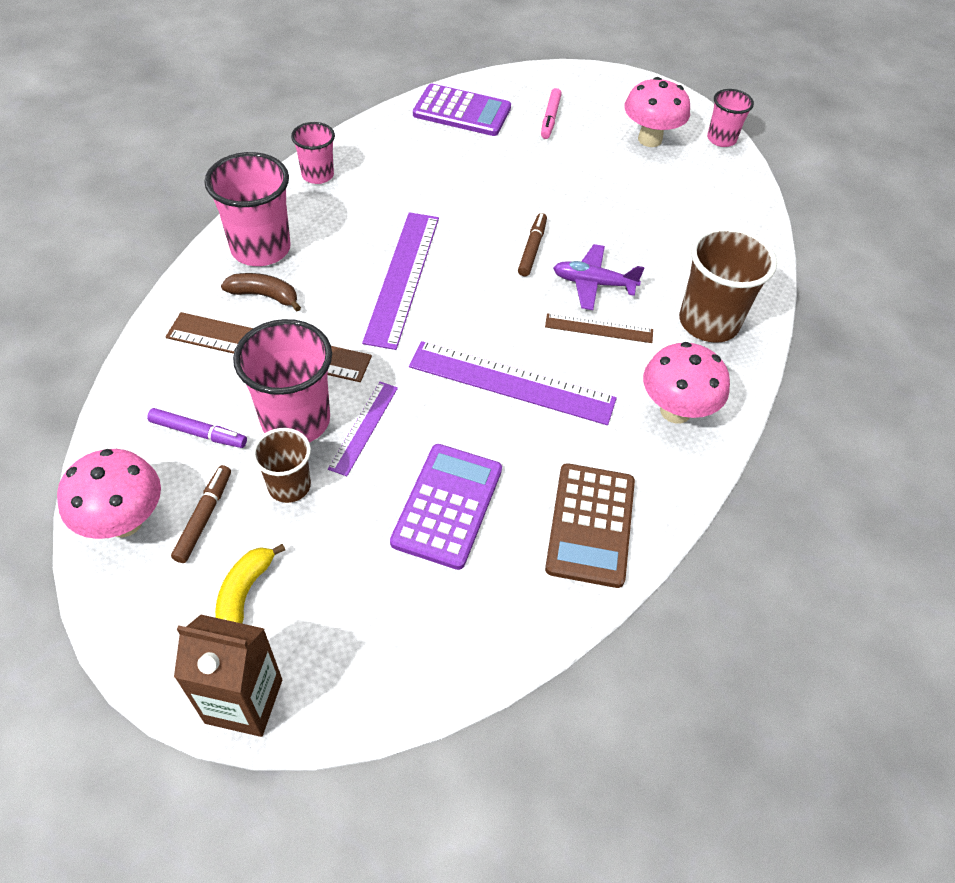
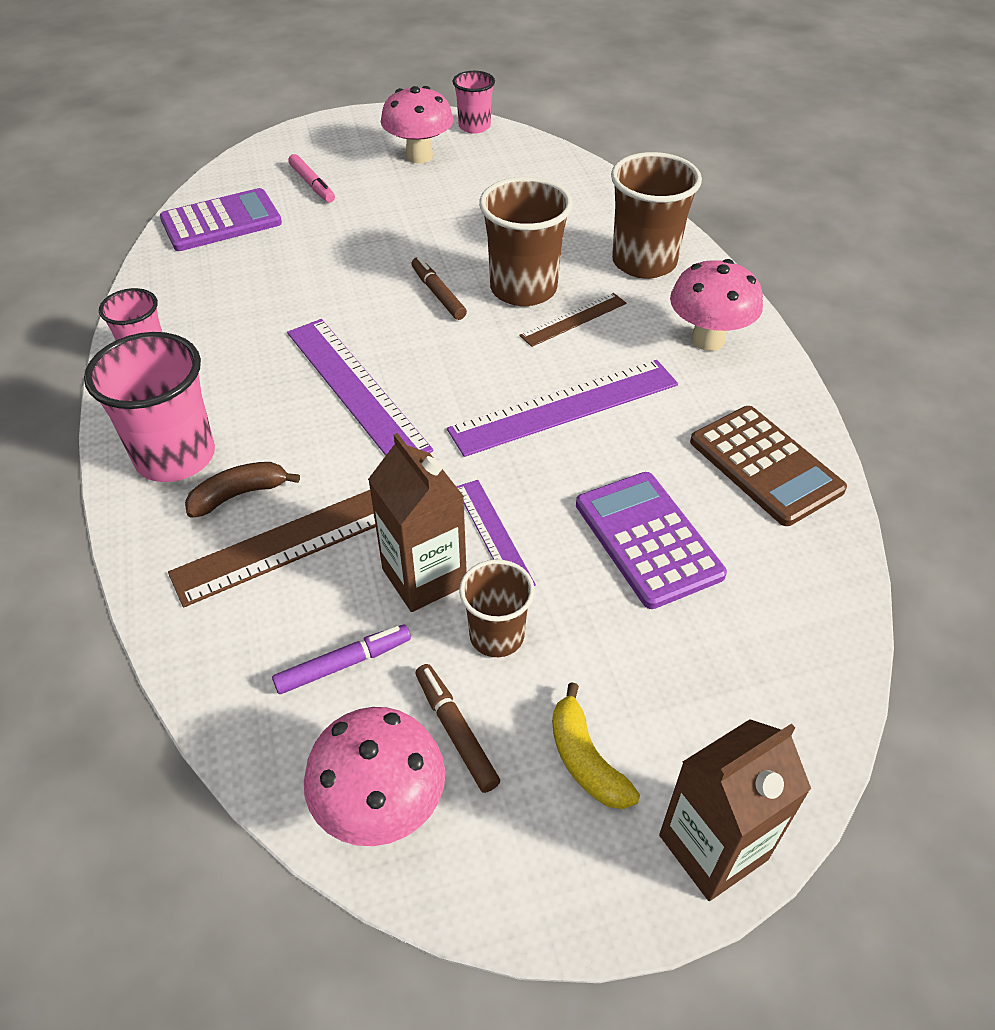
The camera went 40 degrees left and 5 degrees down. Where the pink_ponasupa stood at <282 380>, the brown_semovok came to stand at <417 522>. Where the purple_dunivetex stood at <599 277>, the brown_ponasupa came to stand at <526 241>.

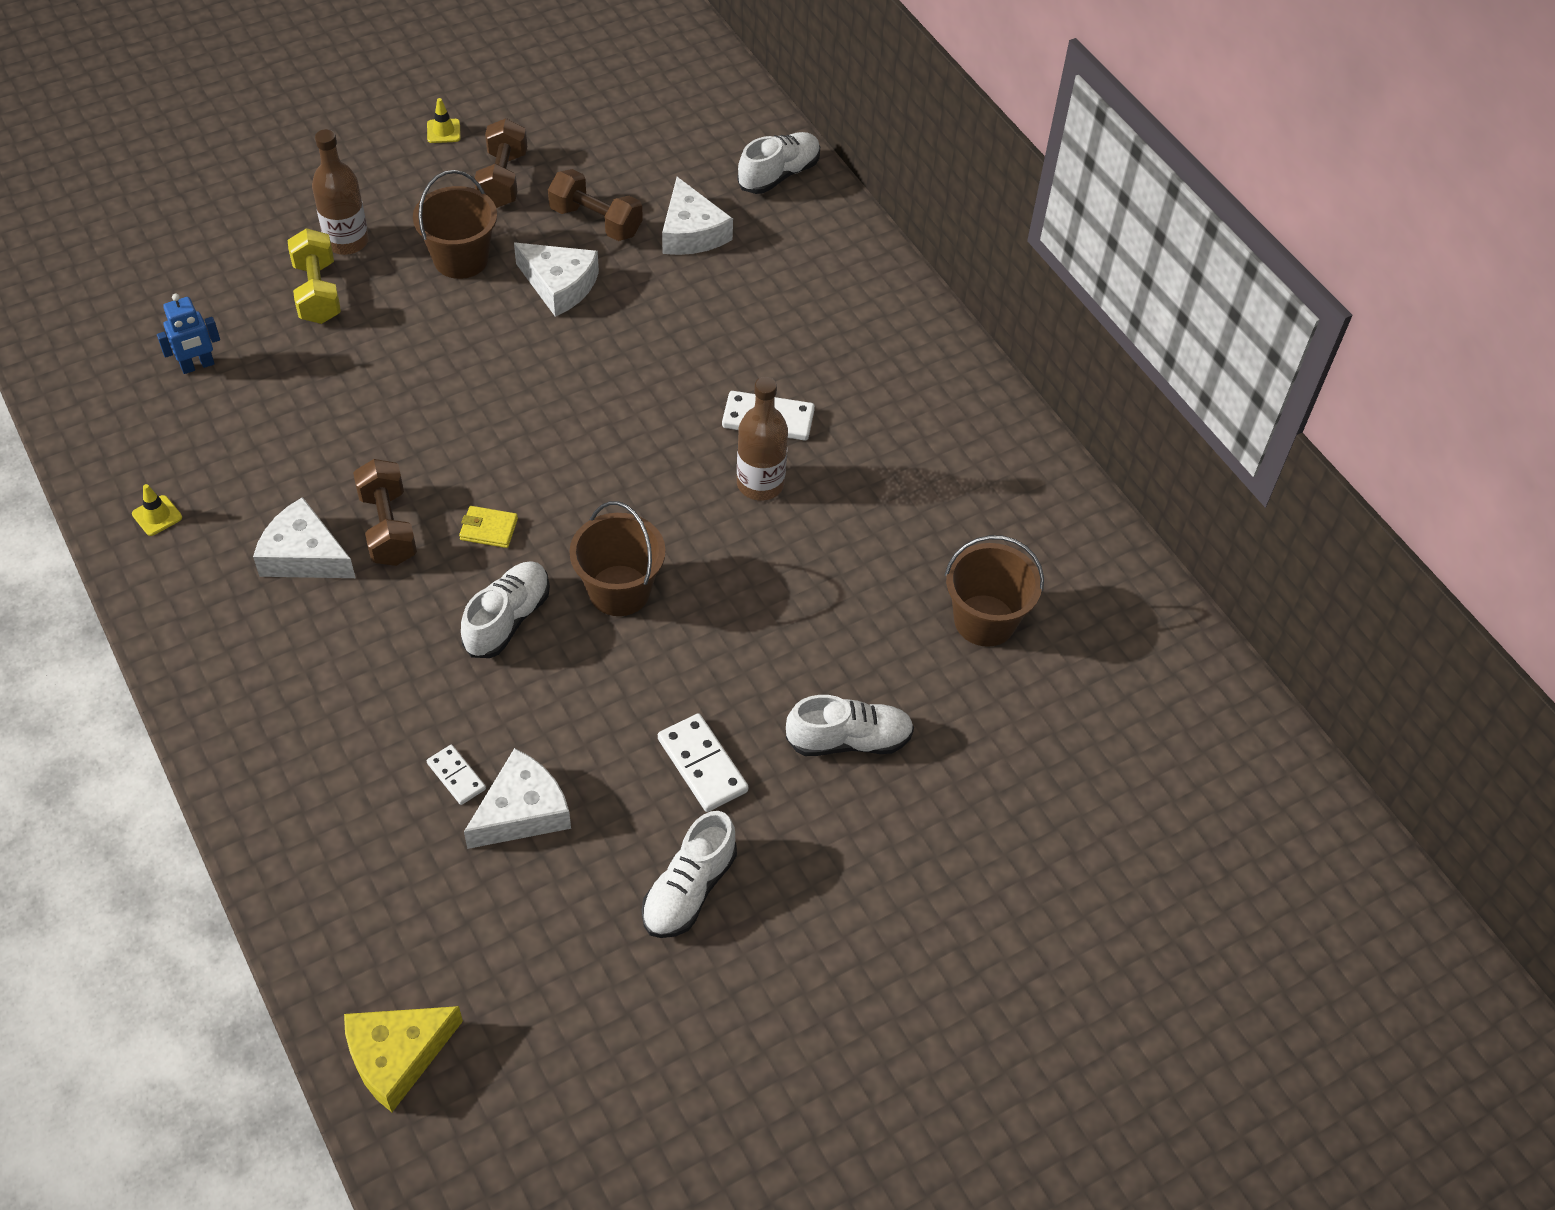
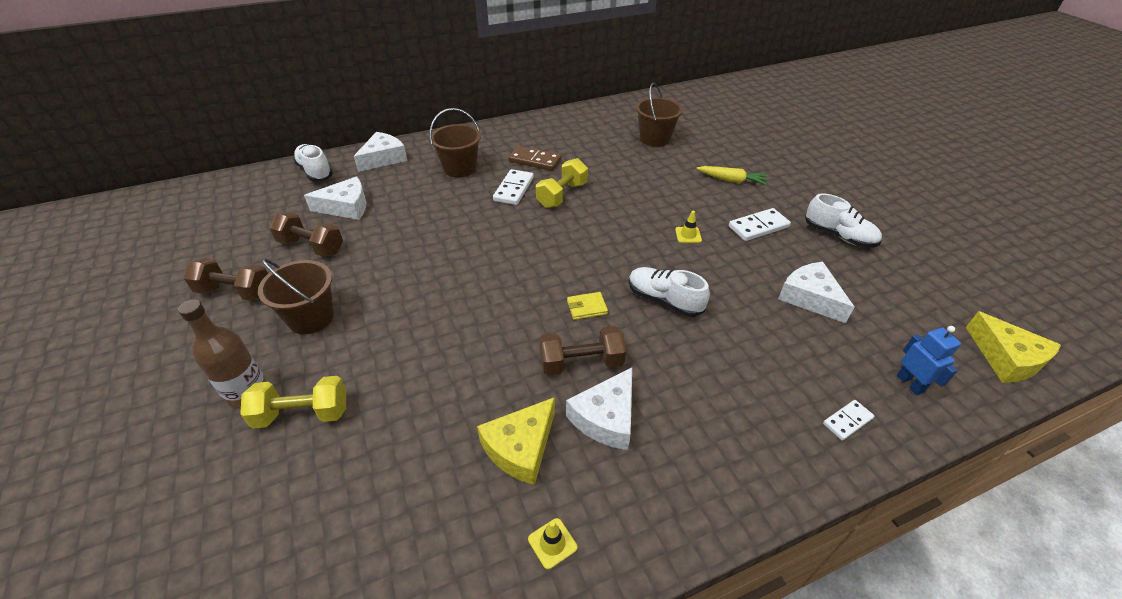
The camera went 80 degrees left and 10 degrees down. The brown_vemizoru at <595 205> ended up facing another way, 75 degrees clockwise from before. The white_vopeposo ended up elsewhere, having gone from <556 280> to <380 152>. The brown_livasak ended up elsewhere, having gone from <617 558> to <455 142>. The second view gained the yellow_vopeposo at <516 441>. The second view gained the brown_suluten at <535 158>. Where the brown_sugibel stood at <762 438>, the yellow_vemizoru came to stand at <562 183>. The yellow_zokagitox at <488 527> ended up facing another way, 60 degrees clockwise from before. The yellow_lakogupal ended up elsewhere, having gone from <443 120> to <688 227>. Where the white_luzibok stood at <850 725>, the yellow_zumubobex came to stand at <732 175>. The white_suluten ended up elsewhere, having gone from <456 775> to <848 420>. The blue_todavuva ended up elsewhere, having gone from <188 334> to <929 360>.

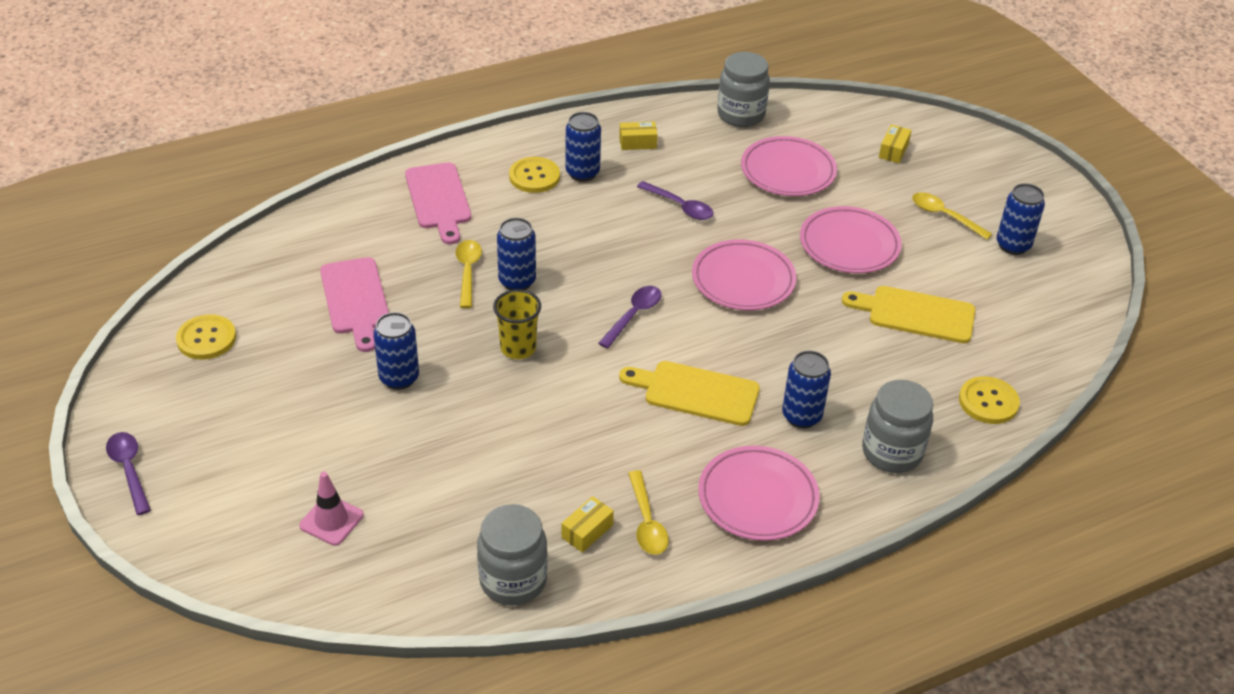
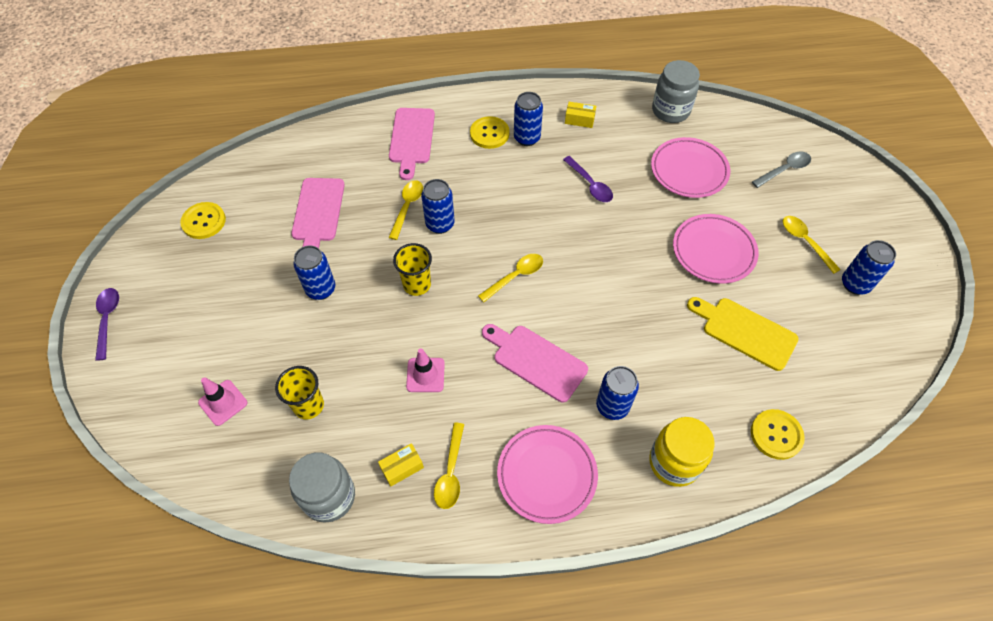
The camera went 20 degrees right and 15 degrees up. The second view gained the yellow_ponasupa at <299 392>. The second view gained the pink_lakogupal at <425 370>. What was the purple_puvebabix at <630 317> turned into the yellow_puvebabix at <510 278>. What was the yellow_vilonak at <689 393> turned into the pink_vilonak at <535 363>. What was the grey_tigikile at <897 426> turned into the yellow_tigikile at <682 452>. Where the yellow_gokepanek stood at <895 144>, the grey_puvebabix came to stand at <781 169>. The second view lost the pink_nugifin at <744 275>.

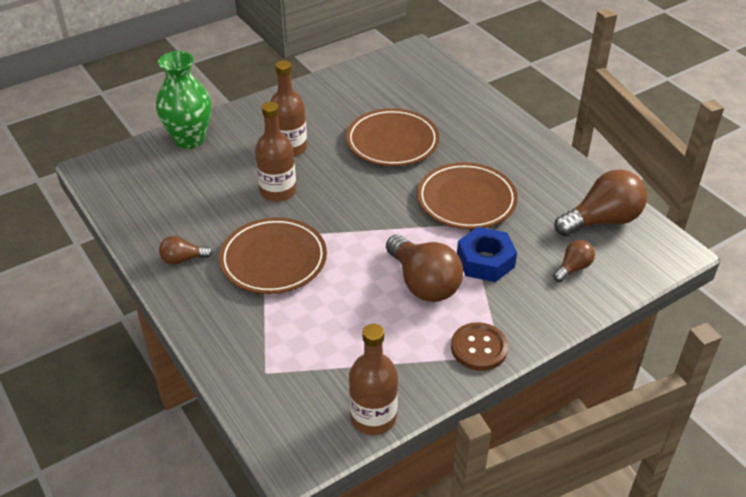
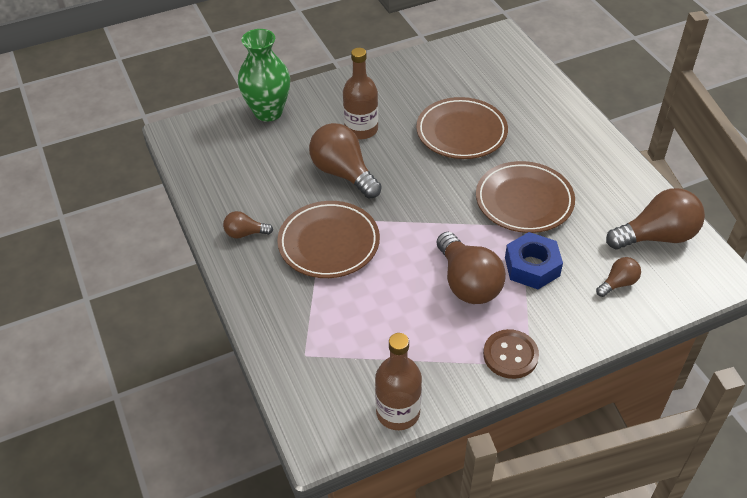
The camera went 10 degrees right and 5 degrees up. Where the brown_sugibel stood at <275 152>, the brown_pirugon came to stand at <345 161>.

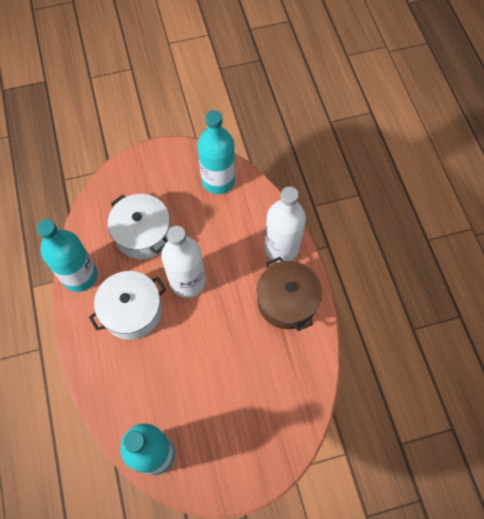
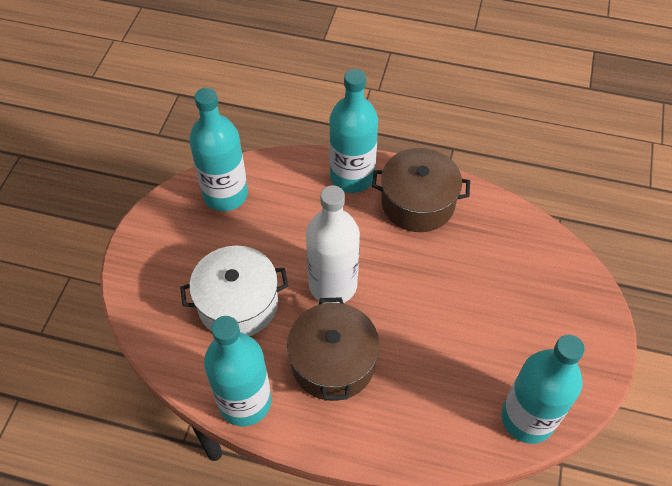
The camera went 60 degrees left and 10 degrees down. What was the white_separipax at <127 305> turned into the brown_separipax at <333 349>. What was the white_sugibel at <285 224> turned into the turquoise_sugibel at <353 131>.

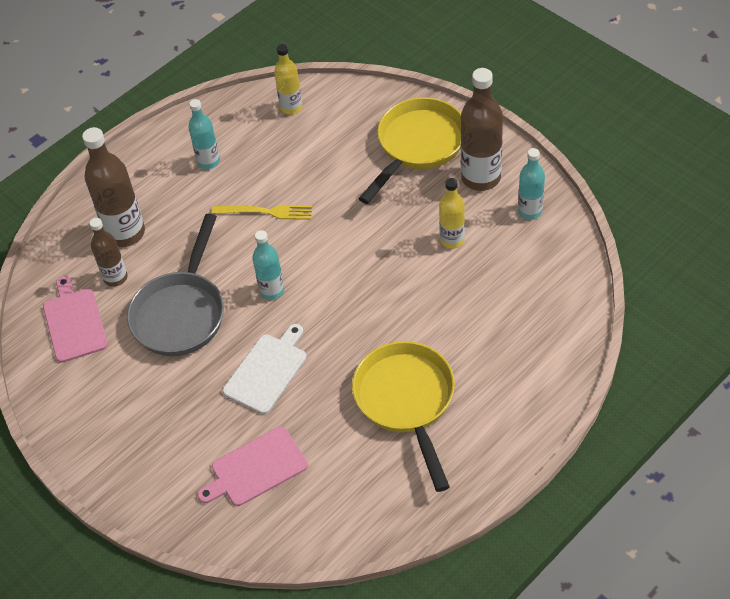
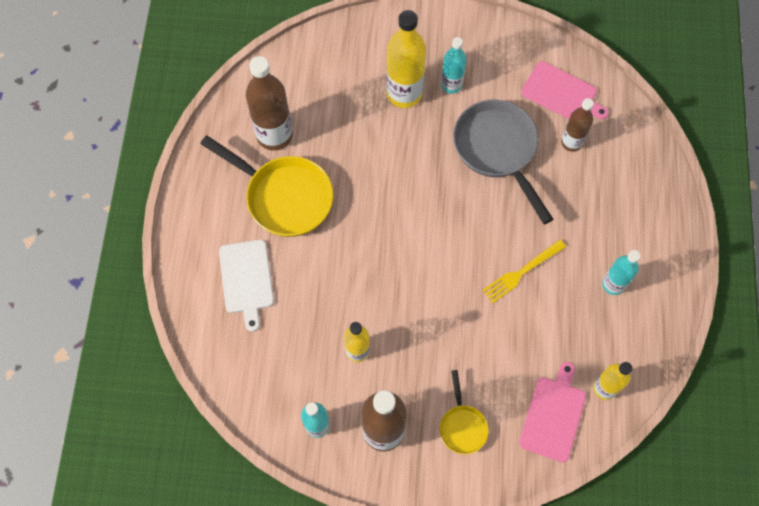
The camera went 135 degrees right and 15 degrees up. The white_vilonak ended up elsewhere, having gone from <265 369> to <246 286>. The brown_sugibel ended up elsewhere, having gone from <113 187> to <269 103>. The second view gained the yellow_sugibel at <406 59>. The size of the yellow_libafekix at <409 150> changed by a factor of 0.52. The turquoise_sugibel ended up elsewhere, having gone from <268 265> to <453 65>. The pink_vilonak ended up elsewhere, having gone from <252 466> to <552 412>.

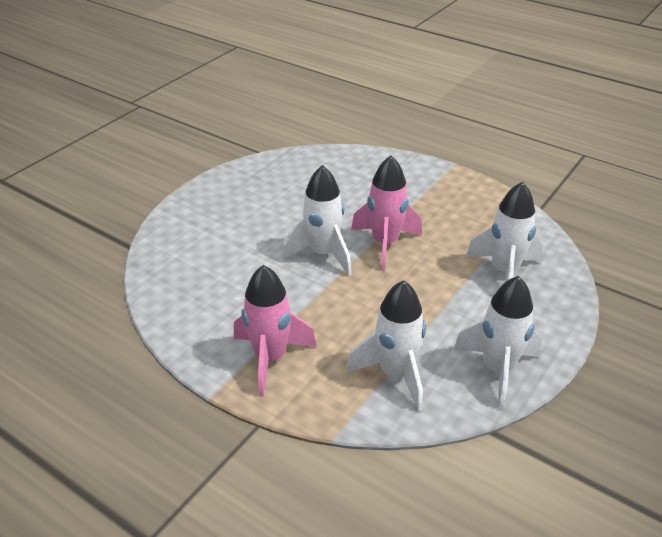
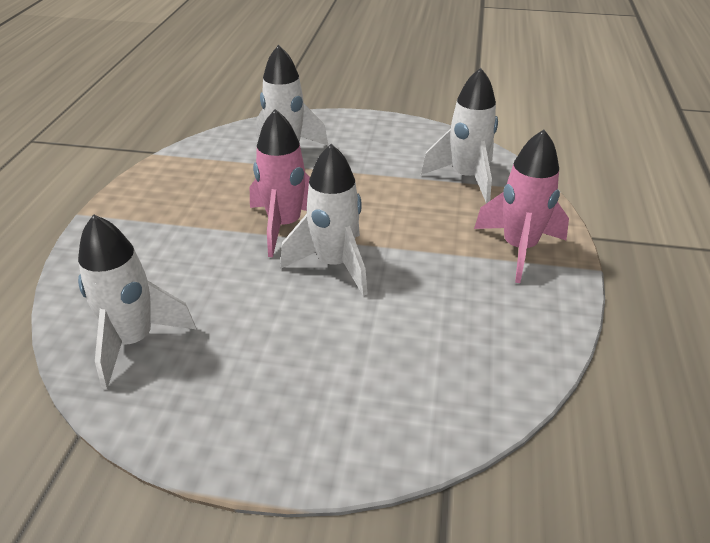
The camera went 115 degrees left and 0 degrees up. The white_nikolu ended up elsewhere, having gone from <497 342> to <137 302>.

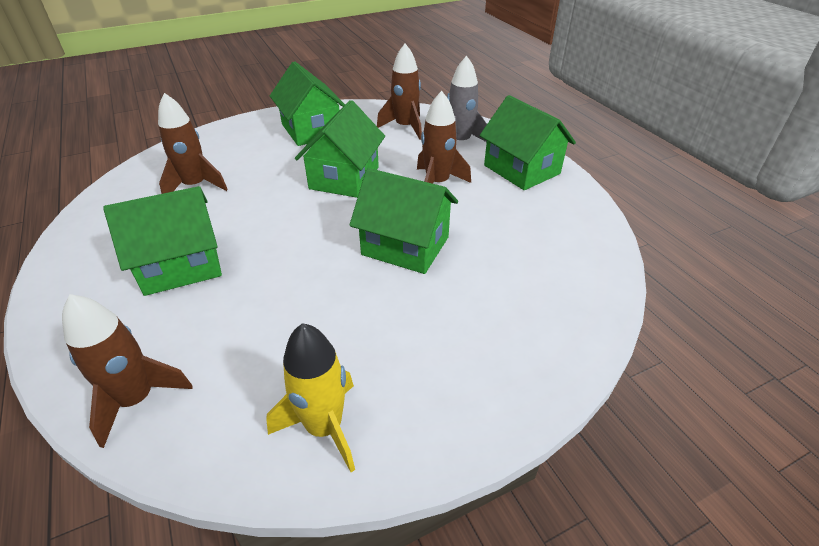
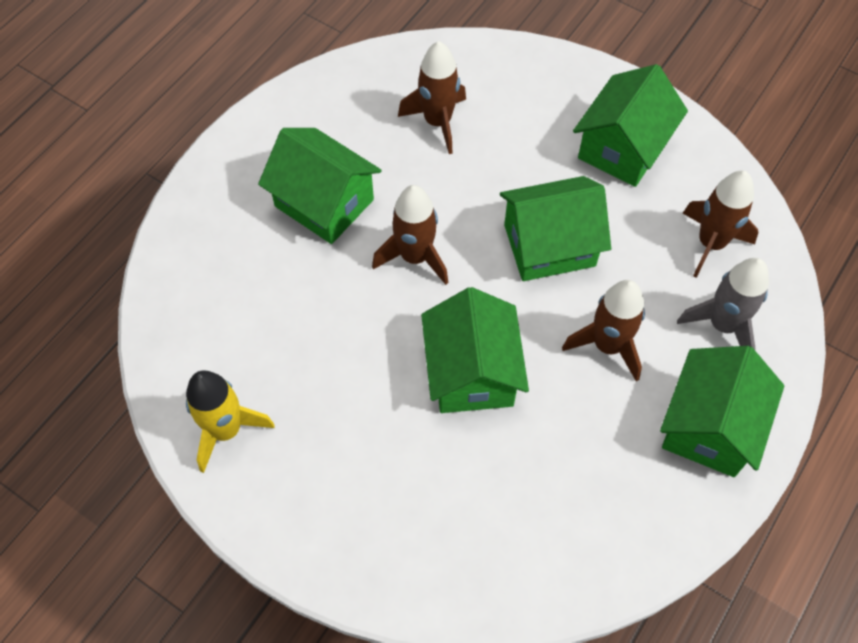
The camera went 60 degrees right and 20 degrees up. The brown_nikolu ended up elsewhere, having gone from <127 371> to <410 235>.

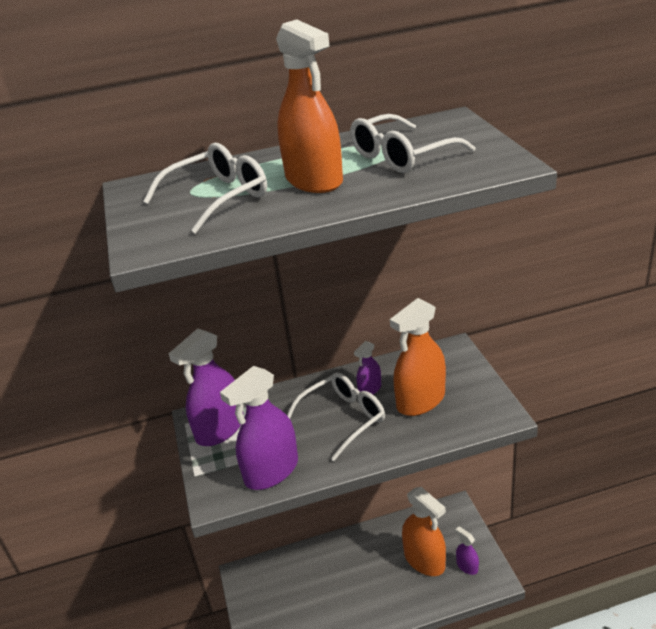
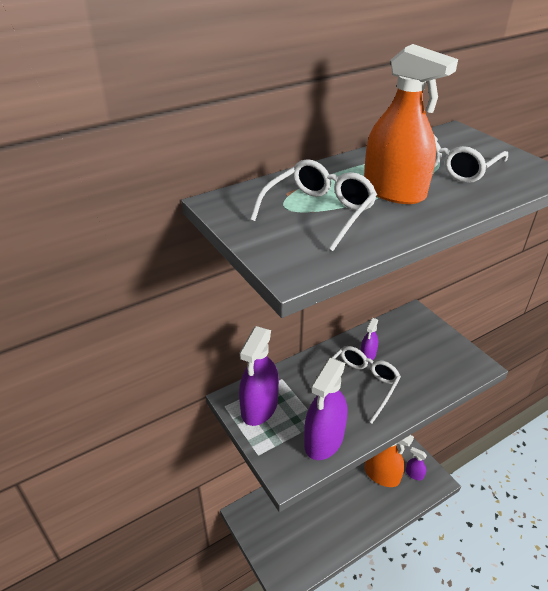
The camera went 20 degrees left and 5 degrees up. The second view lost the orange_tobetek at <418 357>.

